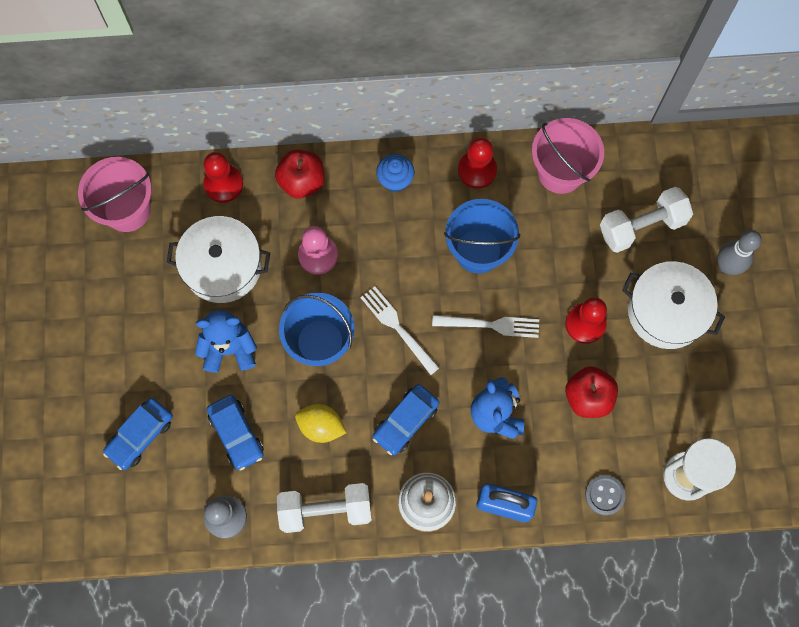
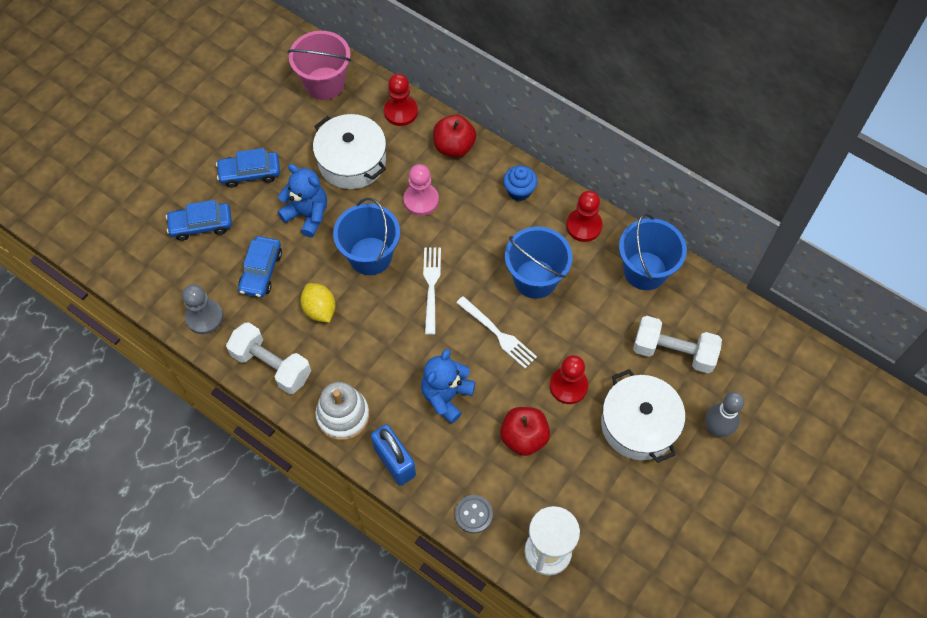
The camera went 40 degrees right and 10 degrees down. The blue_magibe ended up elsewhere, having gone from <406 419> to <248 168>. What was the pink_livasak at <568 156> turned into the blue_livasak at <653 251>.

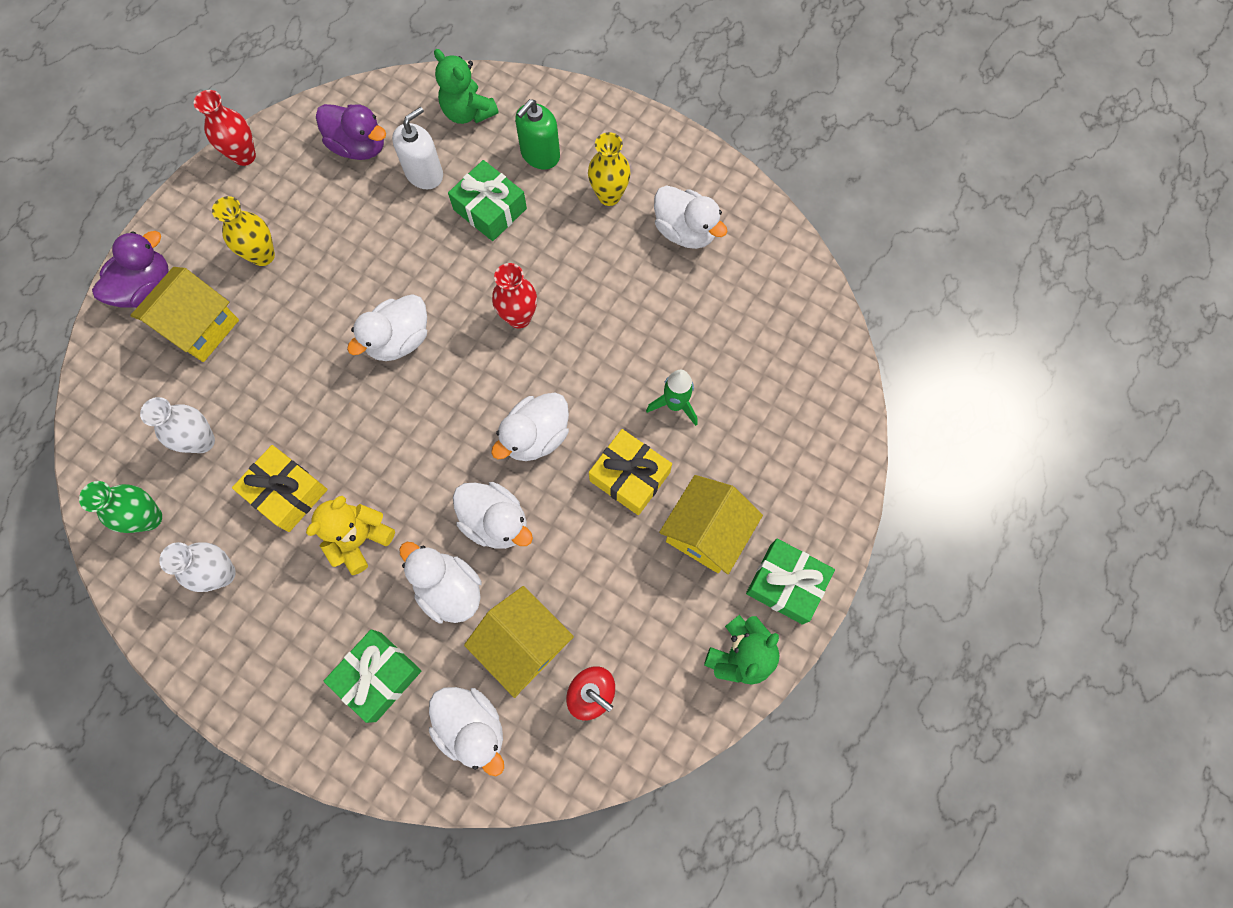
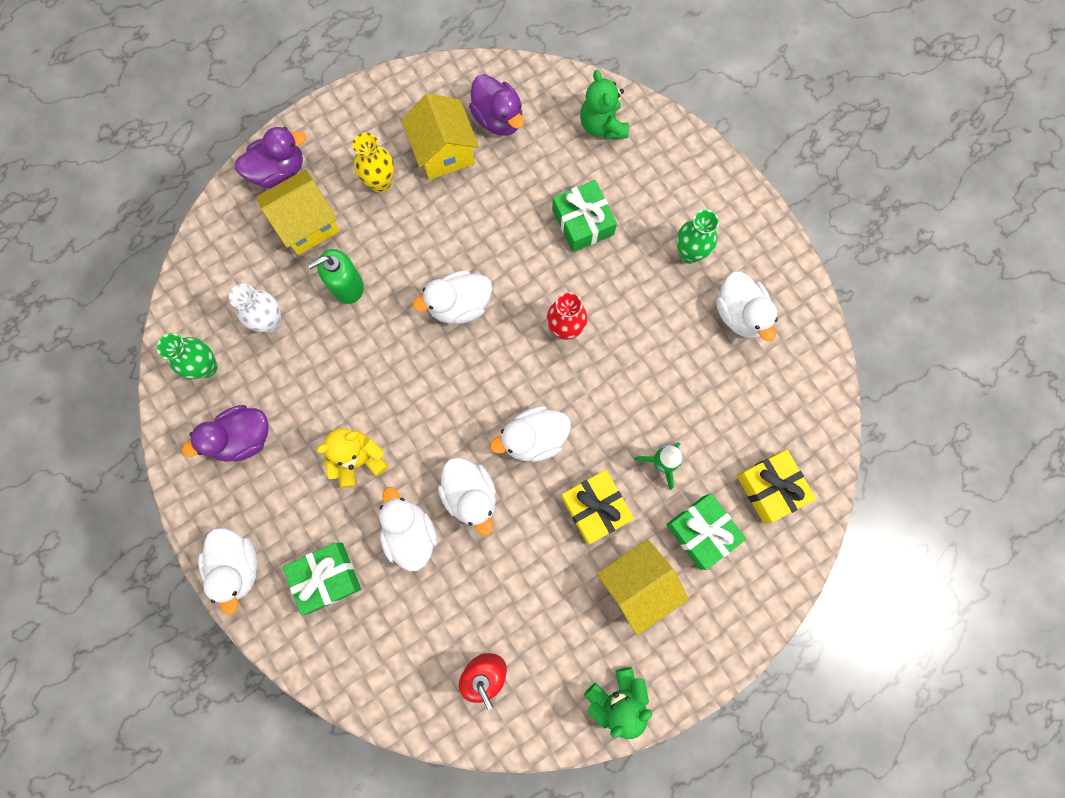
The camera went 25 degrees right and 5 degrees up. Where the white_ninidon stood at <197 567>, the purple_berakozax came to stand at <225 433>. The white_berakozax ended up elsewhere, having gone from <466 731> to <228 571>. The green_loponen ended up elsewhere, having gone from <537 134> to <335 276>. The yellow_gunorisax ended up elsewhere, having gone from <519 642> to <440 136>. The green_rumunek ended up elsewhere, having gone from <790 582> to <706 531>. What was the yellow_ninidon at <609 169> turned into the green_ninidon at <698 236>. The yellow_rumunek ended up elsewhere, having gone from <280 488> to <776 487>. The second view lost the red_ninidon at <225 128>. The second view lost the white_loponen at <417 148>.

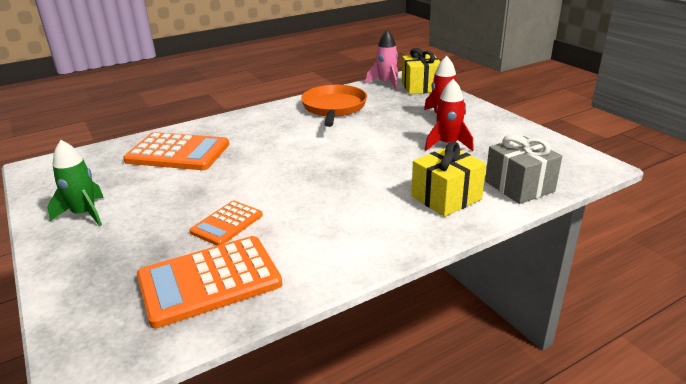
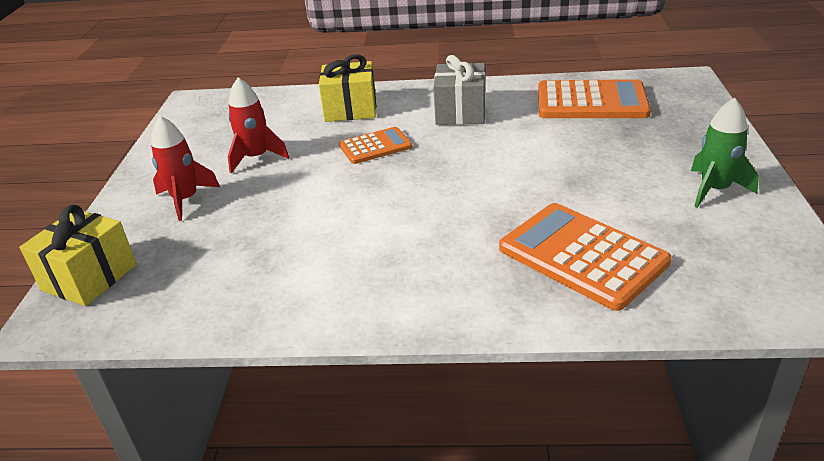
The camera went 145 degrees left and 5 degrees up. The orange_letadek ended up elsewhere, having gone from <226 223> to <375 145>. The grey_rumunek ended up elsewhere, having gone from <523 169> to <459 90>. The second view lost the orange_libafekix at <334 106>. The second view lost the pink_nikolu at <382 60>.

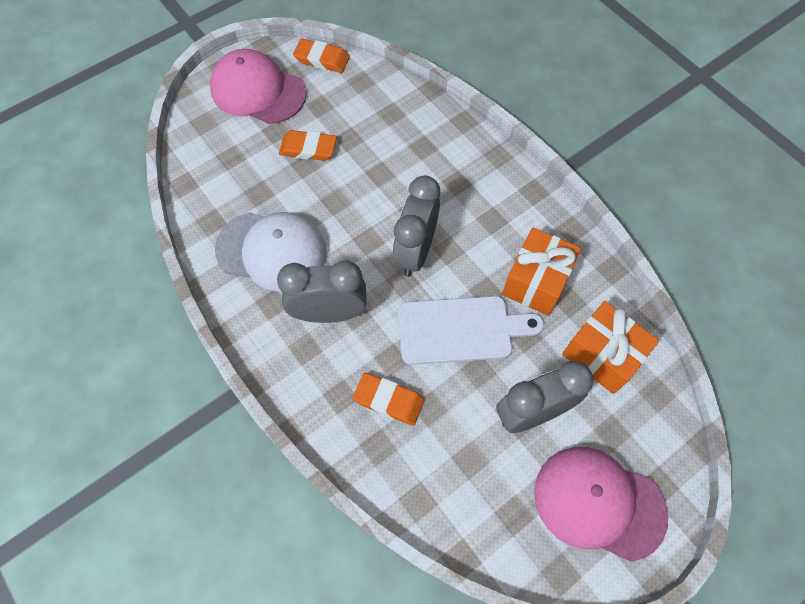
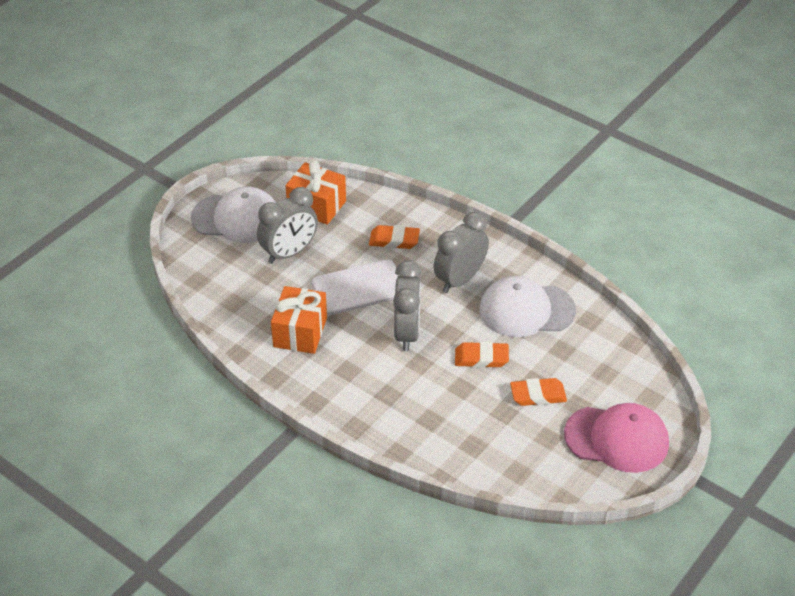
The camera went 165 degrees right and 20 degrees down. What was the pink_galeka at <601 504> turned into the white_galeka at <233 215>. The orange_rumunek ended up elsewhere, having gone from <610 347> to <316 192>. The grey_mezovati at <322 291> ended up facing another way, 150 degrees clockwise from before. The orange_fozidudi ended up elsewhere, having gone from <321 55> to <482 355>.

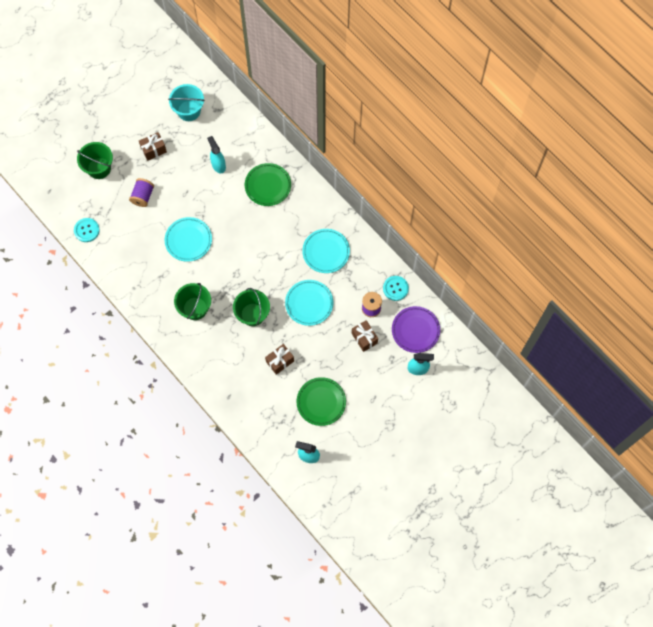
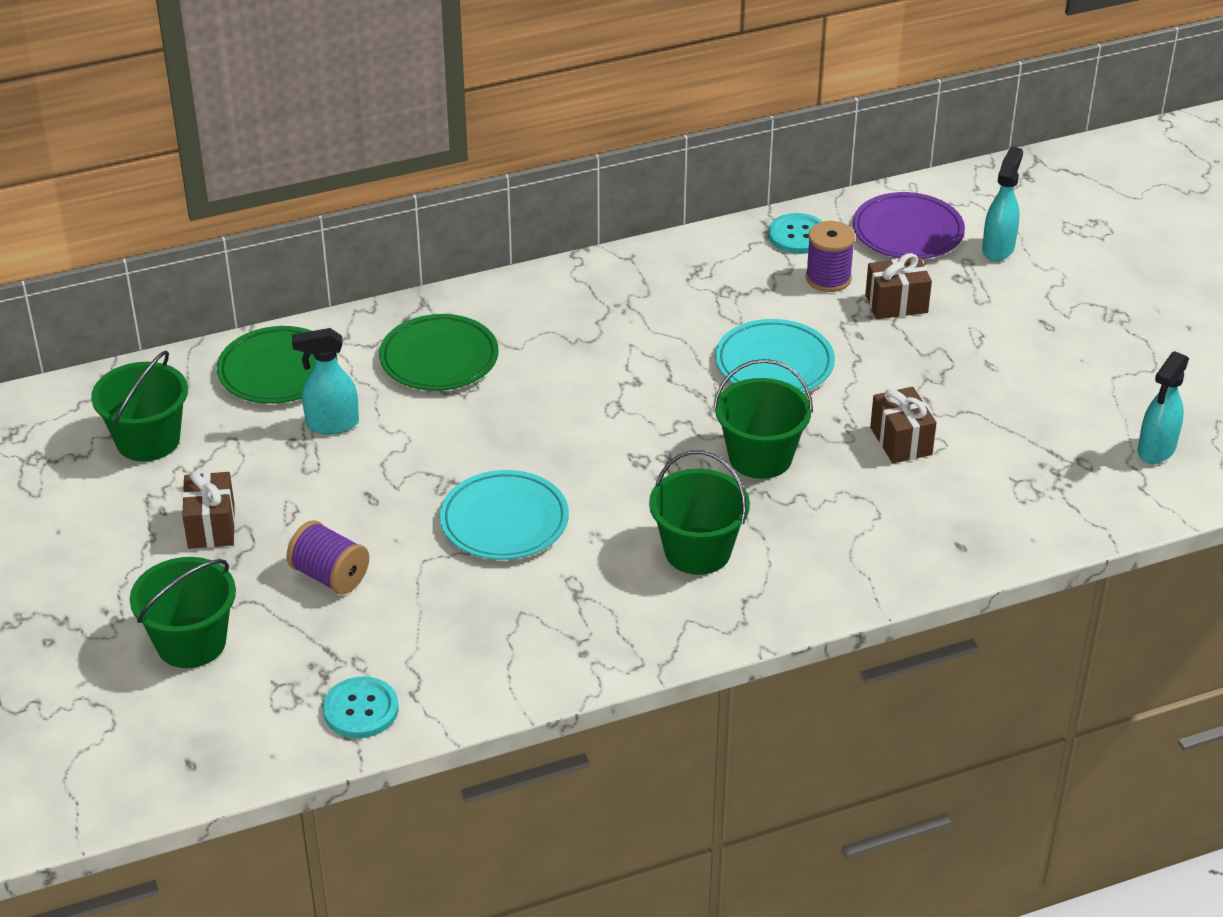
The camera went 70 degrees left and 30 degrees down. What was the turquoise_livasak at <186 102> turned into the green_livasak at <139 406>. The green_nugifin ended up elsewhere, having gone from <321 401> to <277 365>. The second view lost the turquoise_nugifin at <326 251>.

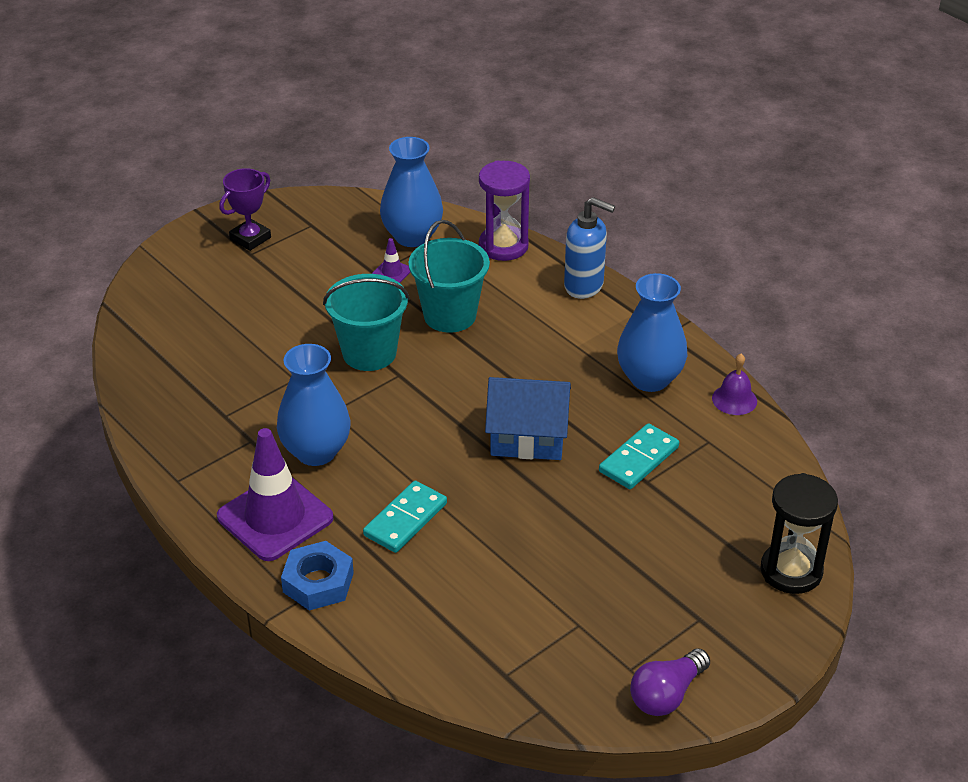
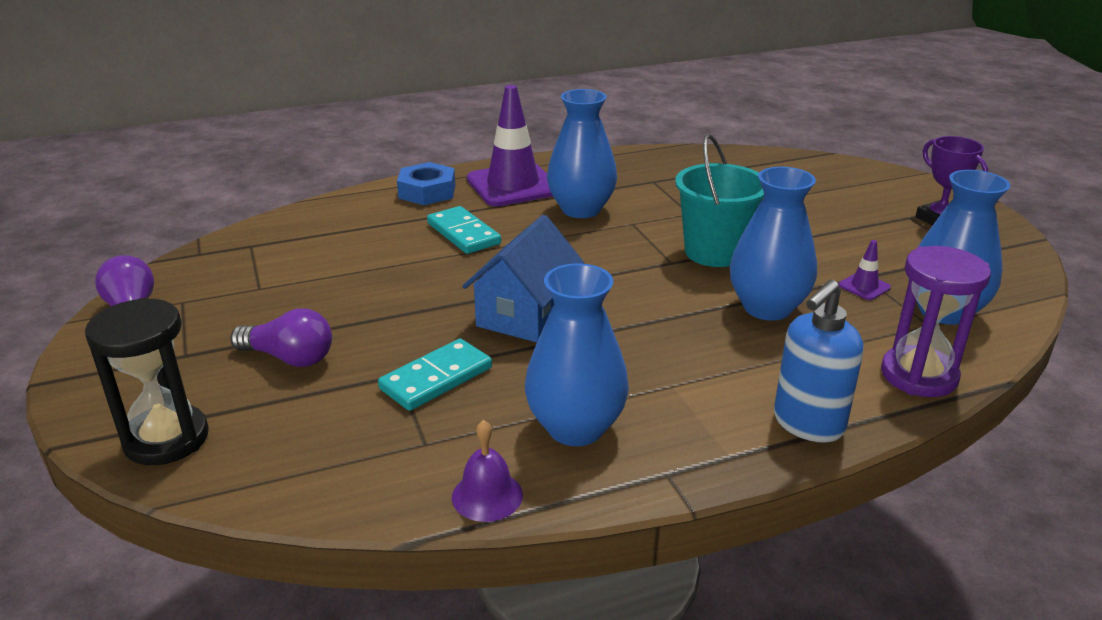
The camera went 110 degrees right and 10 degrees down. The second view gained the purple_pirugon at <281 337>. The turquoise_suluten at <639 456> ended up facing another way, 75 degrees clockwise from before. Where the turquoise_livasak stood at <449 276>, the blue_ninidon came to stand at <773 244>.

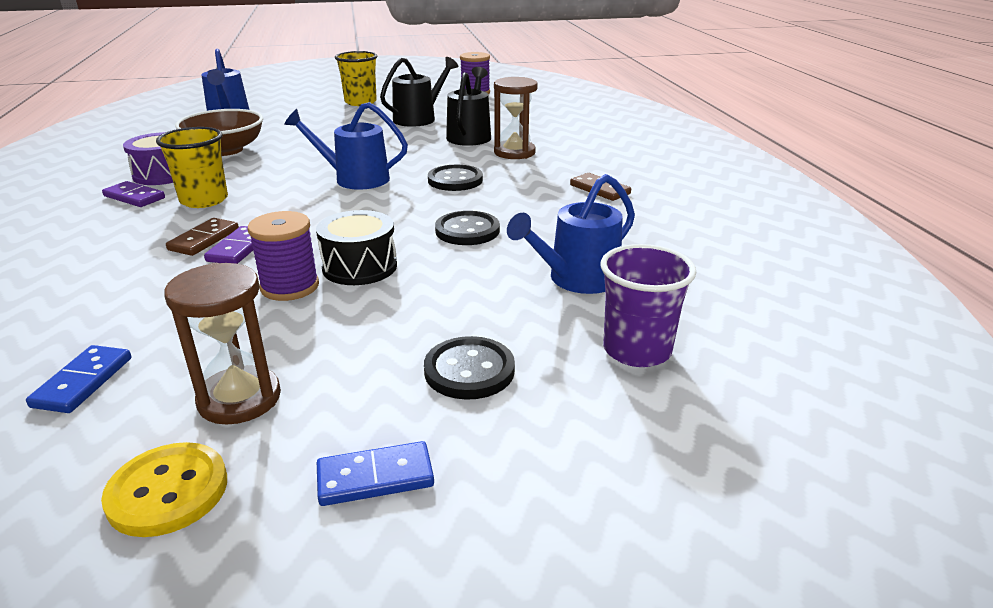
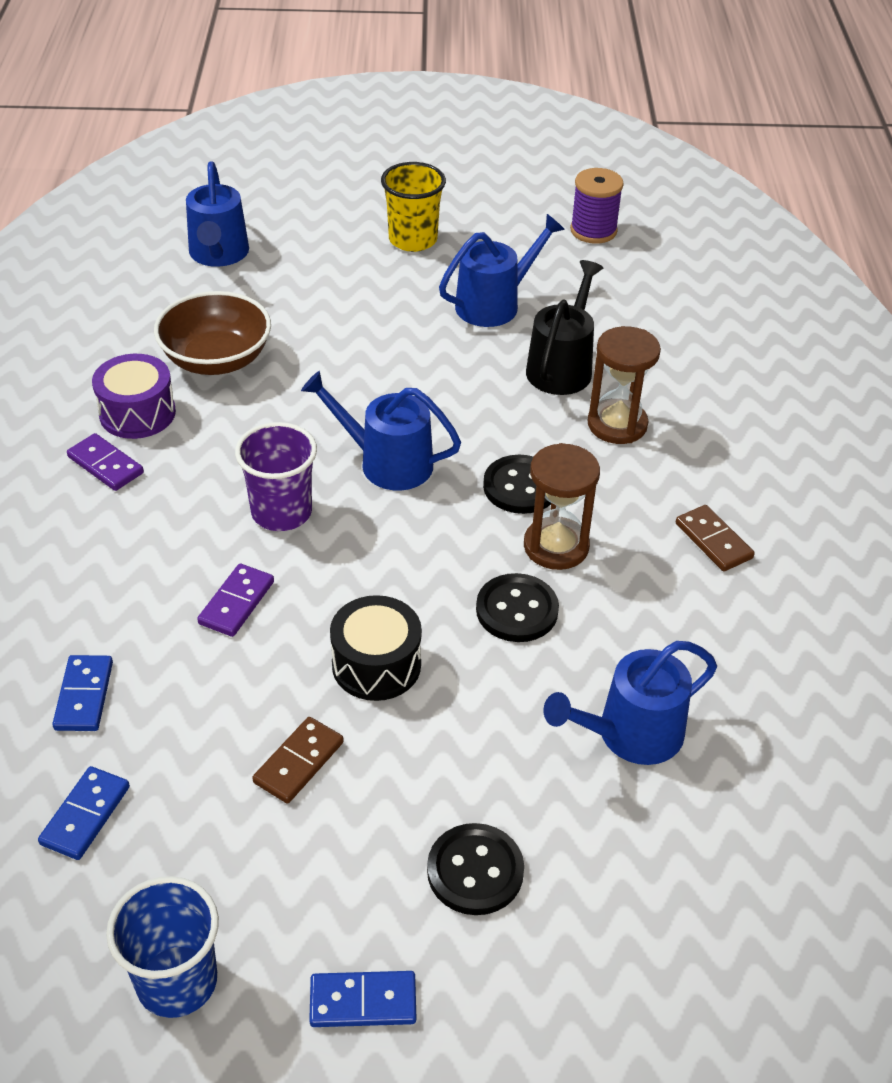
The camera went 10 degrees right and 15 degrees up. The second view gained the blue_suluten at <82 693>. Where the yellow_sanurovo stood at <164 489>, the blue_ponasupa came to stand at <162 947>. The purple_ponasupa ended up elsewhere, having gone from <648 305> to <276 476>. The brown_suluten ended up elsewhere, having gone from <202 237> to <298 760>. What was the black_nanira at <419 92> turned into the blue_nanira at <502 270>. The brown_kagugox ended up elsewhere, having gone from <222 344> to <562 506>. The second view lost the yellow_ponasupa at <192 167>. The second view lost the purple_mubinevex at <283 256>.

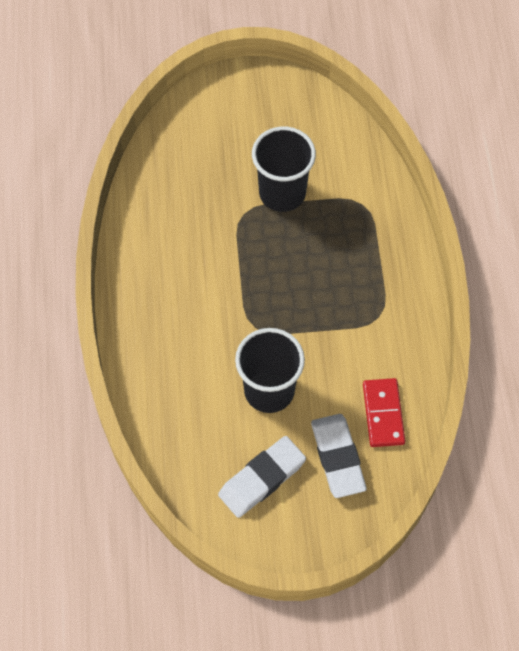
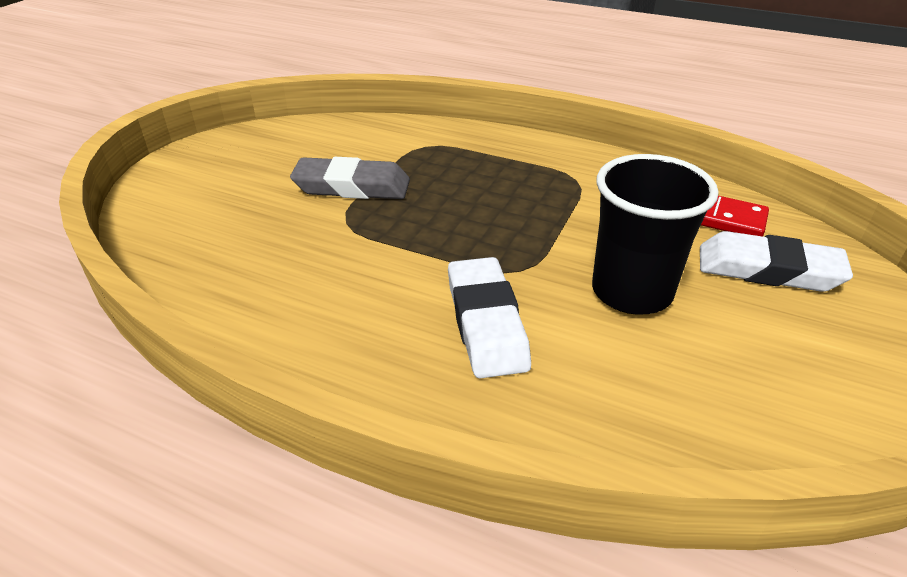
The camera went 60 degrees left and 25 degrees down. Where the black_ponasupa stood at <284 169>, the grey_fozidudi came to stand at <350 178>. The white_fozidudi ended up elsewhere, having gone from <262 477> to <489 318>.

